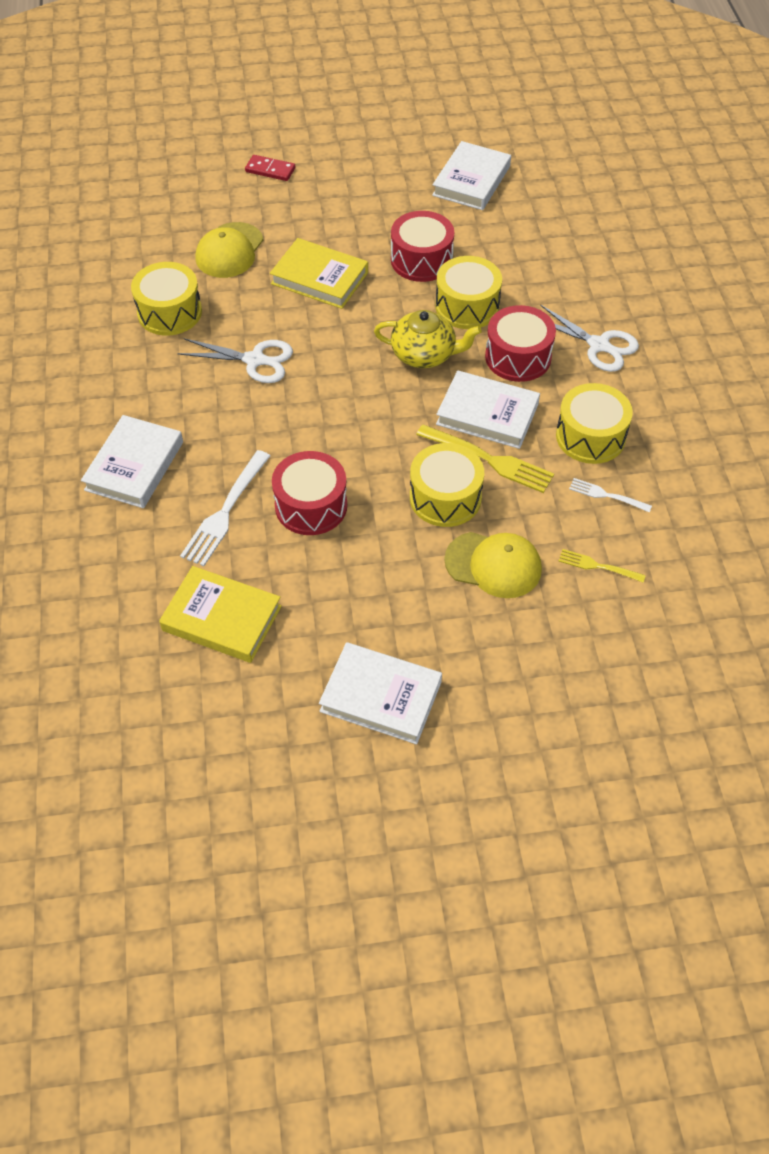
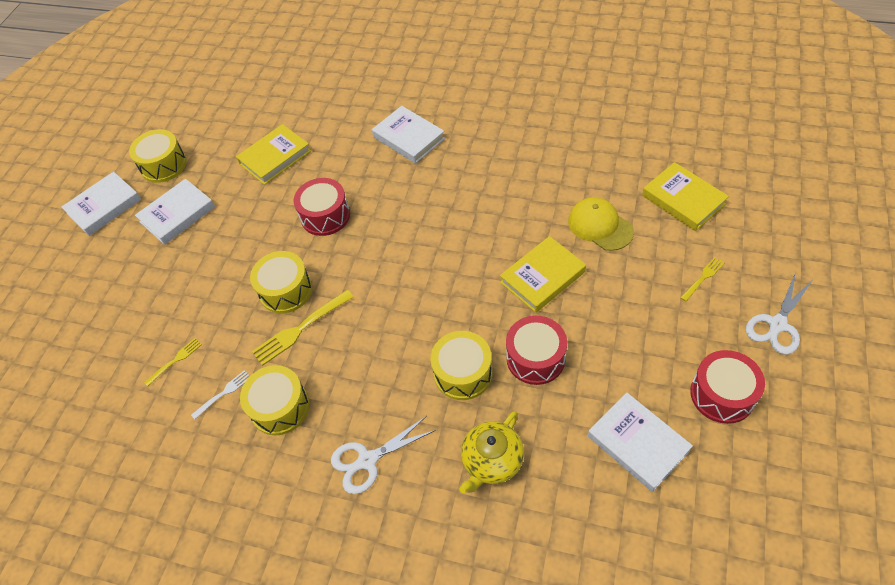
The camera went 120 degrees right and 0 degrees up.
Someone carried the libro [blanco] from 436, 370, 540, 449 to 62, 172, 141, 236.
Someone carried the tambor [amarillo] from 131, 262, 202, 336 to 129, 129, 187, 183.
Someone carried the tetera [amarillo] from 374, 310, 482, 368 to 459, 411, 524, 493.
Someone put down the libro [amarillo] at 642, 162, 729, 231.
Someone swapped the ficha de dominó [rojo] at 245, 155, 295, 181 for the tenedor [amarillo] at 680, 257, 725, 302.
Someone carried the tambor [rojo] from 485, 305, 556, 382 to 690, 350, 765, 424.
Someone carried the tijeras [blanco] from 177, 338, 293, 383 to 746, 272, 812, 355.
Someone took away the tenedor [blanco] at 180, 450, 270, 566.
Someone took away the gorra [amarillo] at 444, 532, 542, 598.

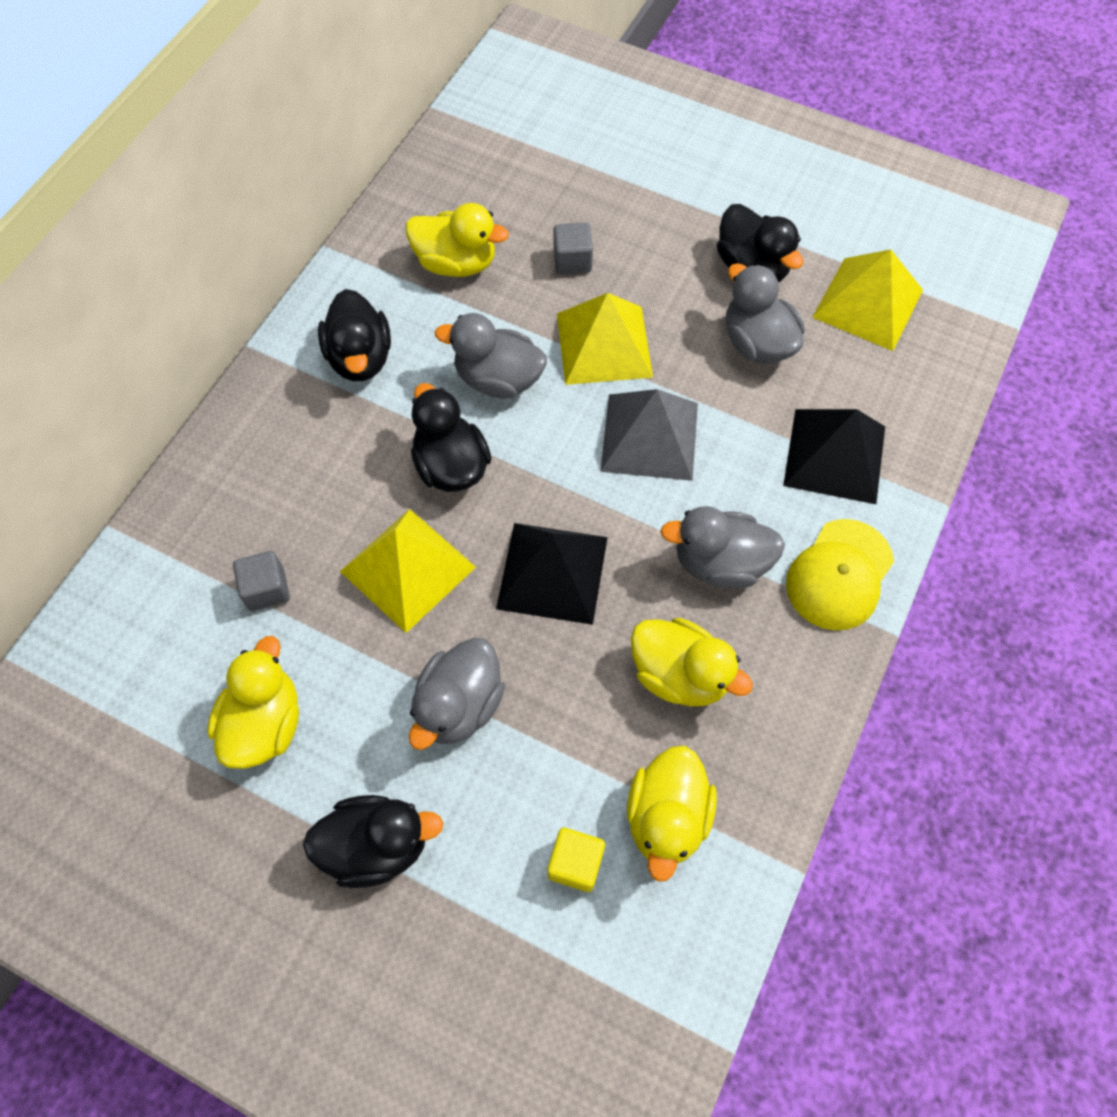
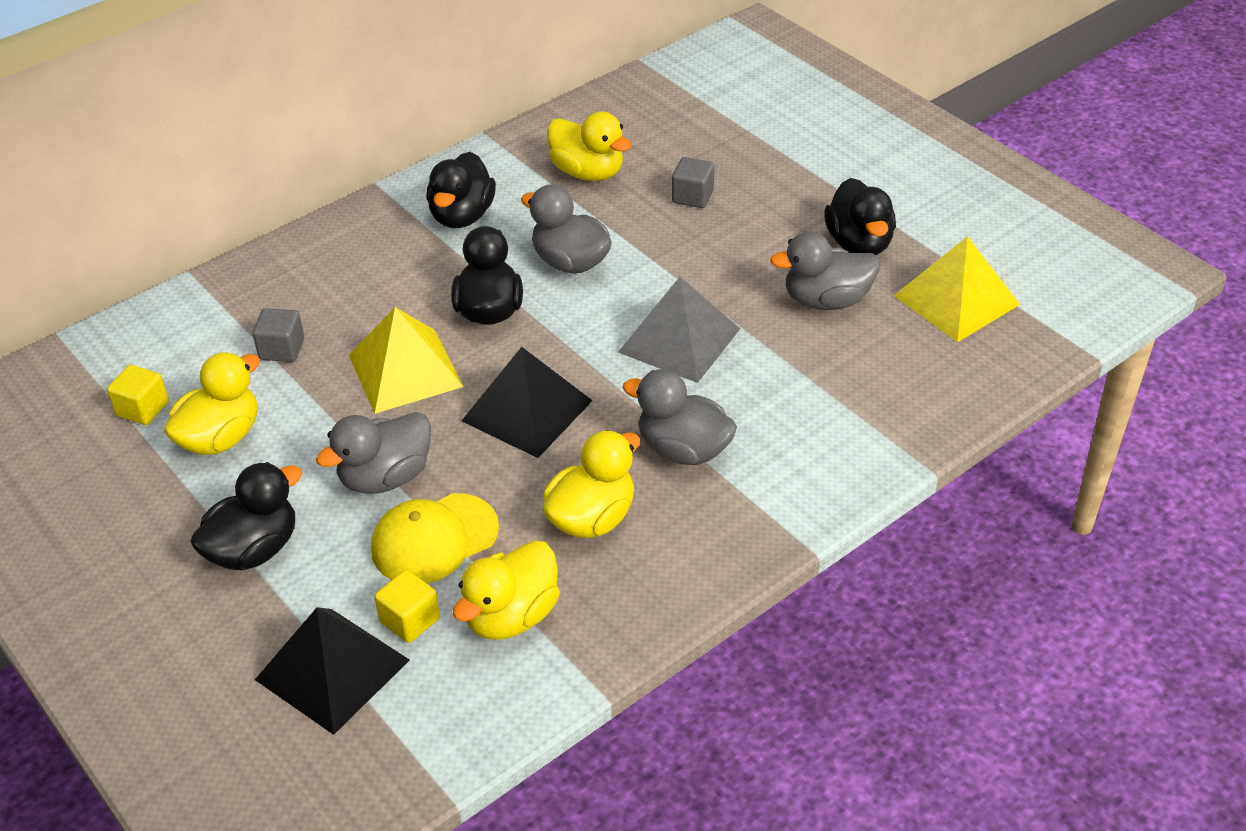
The camera went 25 degrees right and 20 degrees down.
Someone put down the cubo [amarillo] at 107, 365, 169, 425.
Someone rotated the pato [negro] at 303, 795, 444, 888 by 60 degrees counterclockwise.
Someone carried the pirámide [negro] from 783, 409, 885, 504 to 255, 607, 410, 735.
Someone carried the gorra [amarillo] from 786, 519, 894, 631 to 371, 493, 499, 583.
Someone rotated the pato [amarillo] at 631, 618, 753, 706 by 105 degrees counterclockwise.
Someone rotated the pato [gris] at 726, 263, 805, 364 by 90 degrees counterclockwise.
Someone took away the pirámide [amarillo] at 557, 293, 653, 385.

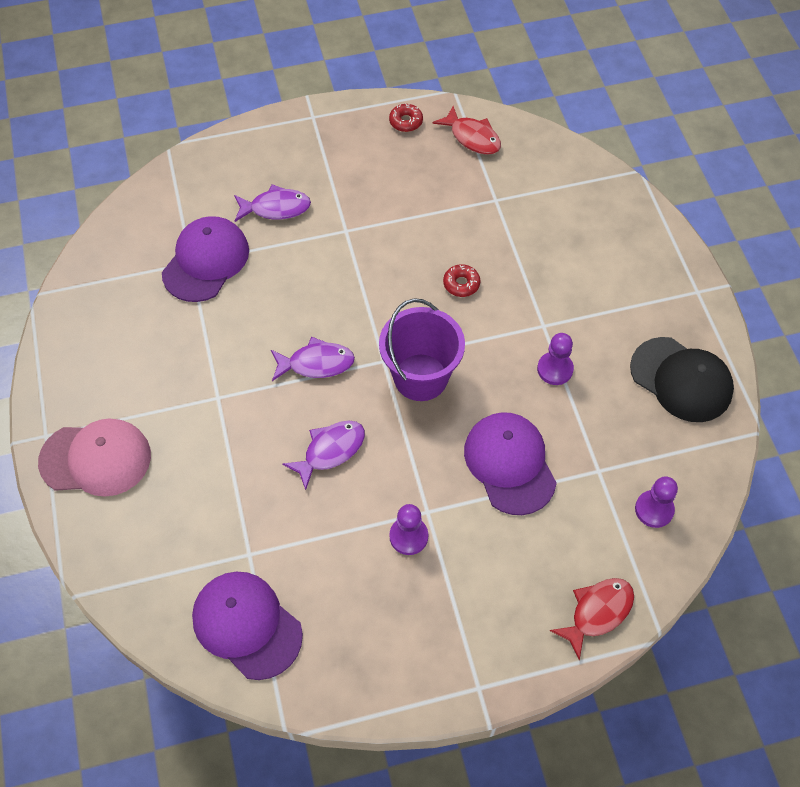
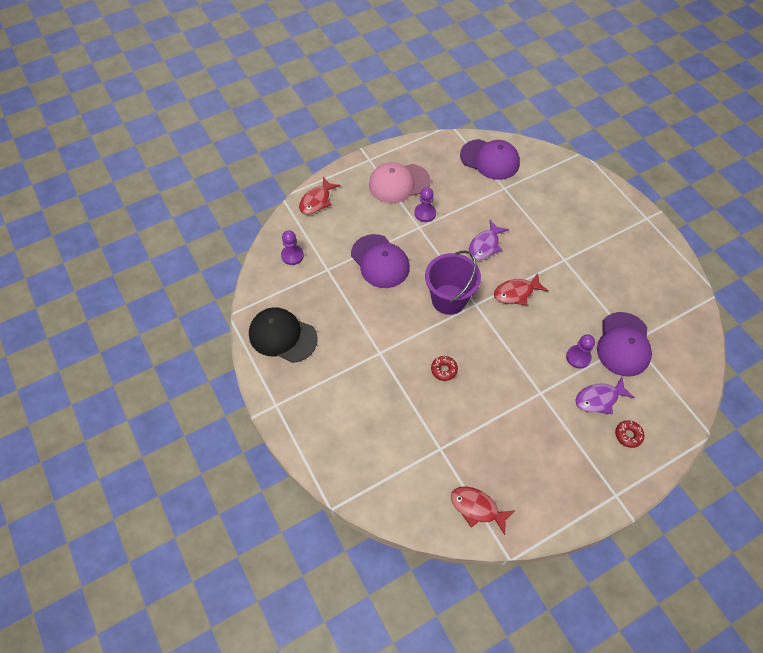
The camera went 165 degrees right and 0 degrees up.
Someone carried the gorra [rosa] from 38, 418, 151, 497 to 369, 162, 430, 203.
Someone repainted the pez [morado] at 271, 337, 355, 381, which became the pez [rojo] at 494, 273, 548, 305.
Someone carried the peón [morado] from 537, 333, 574, 385 to 566, 334, 595, 369.
Someone carried the rosquilla [rojo] from 389, 104, 423, 132 to 615, 420, 645, 448.

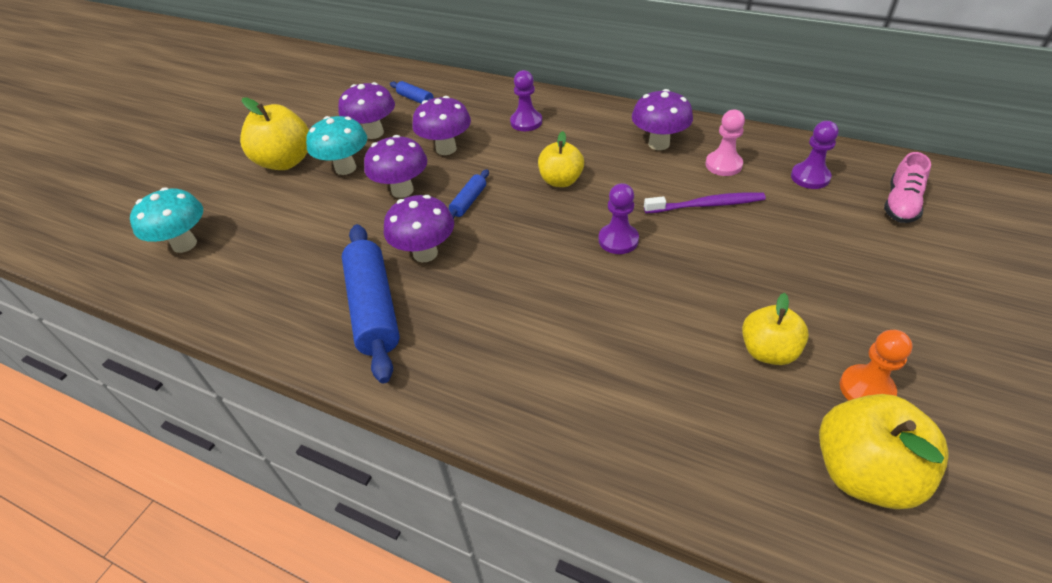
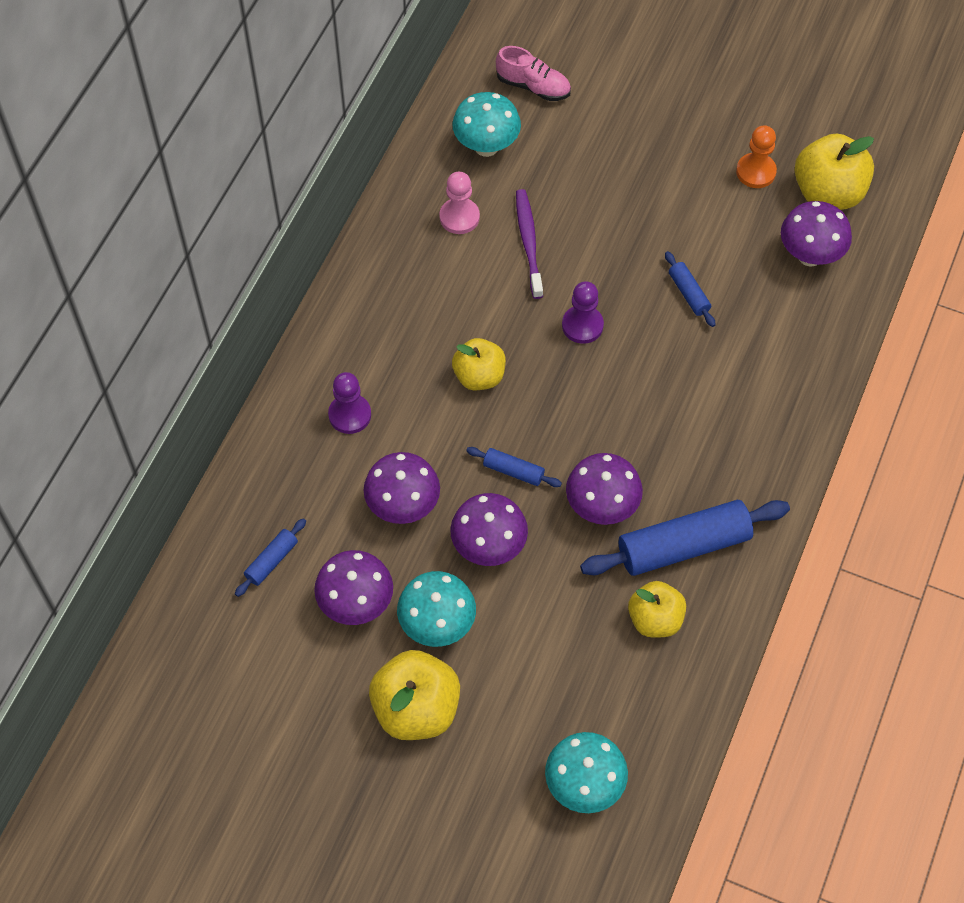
The camera went 95 degrees left and 15 degrees up.
Someone swapped the peón [morado] at 791, 121, 839, 189 for the seta [turquesa] at 452, 92, 521, 157.
Someone carried the manzana [amarillo] from 742, 293, 809, 365 to 628, 581, 686, 638.
Someone put down the rodillo [azul] at 665, 251, 715, 327.
Someone carried the seta [morado] from 632, 89, 693, 150 to 781, 201, 852, 267.

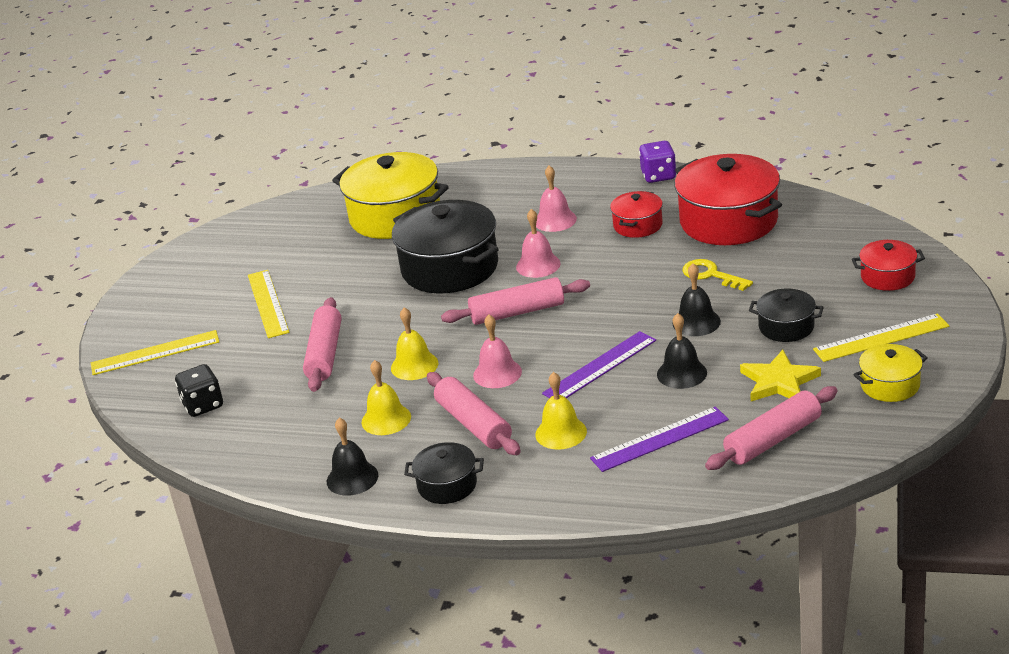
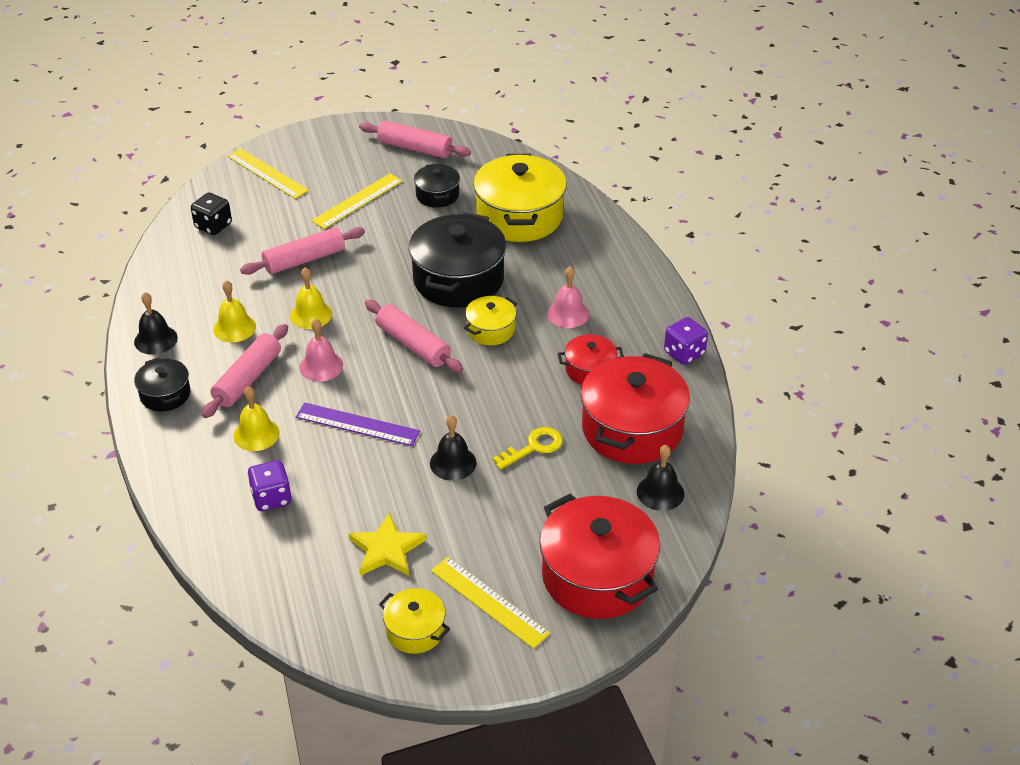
The camera went 55 degrees right and 10 degrees up.
Someone swapped the regla [morado] at 590, 407, 729, 472 for the dado [morado] at 247, 460, 291, 511.
Someone carried the rodillo [rosa] from 705, 386, 838, 470 to 359, 121, 471, 158.
Someone carried the olla [negro] from 749, 289, 824, 342 to 414, 163, 460, 208.
Someone swapped the campana [rosa] at 516, 209, 561, 278 for the olla [amarillo] at 464, 296, 517, 345.
Someone rotated the llave [amarillo] at 682, 259, 753, 291 by 45 degrees clockwise.
Someone scaled the olla [rojo] at 852, 240, 925, 291 by 1.97.
Someone carried the campana [negro] from 657, 313, 707, 389 to 637, 445, 684, 511.

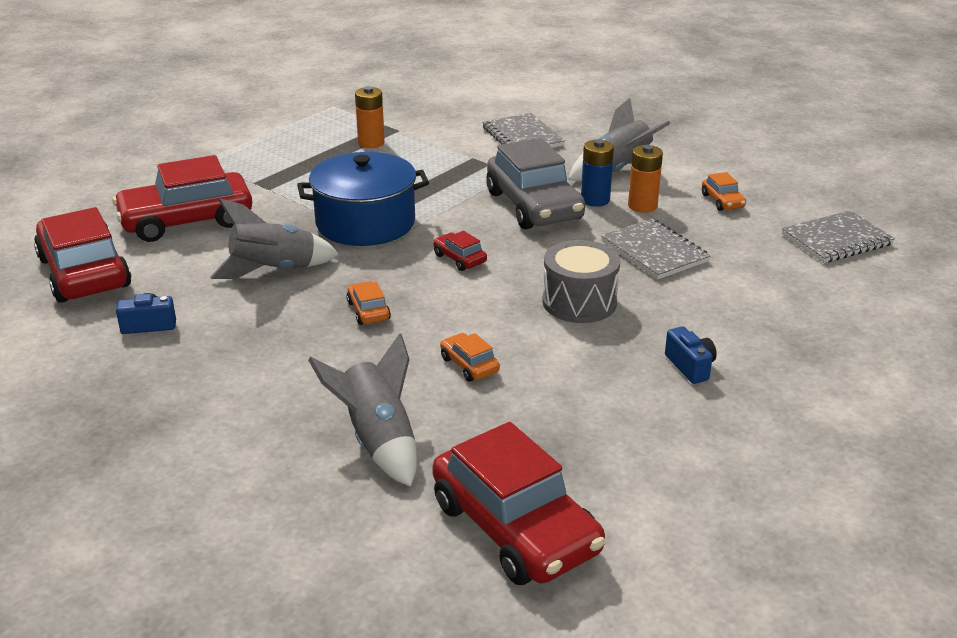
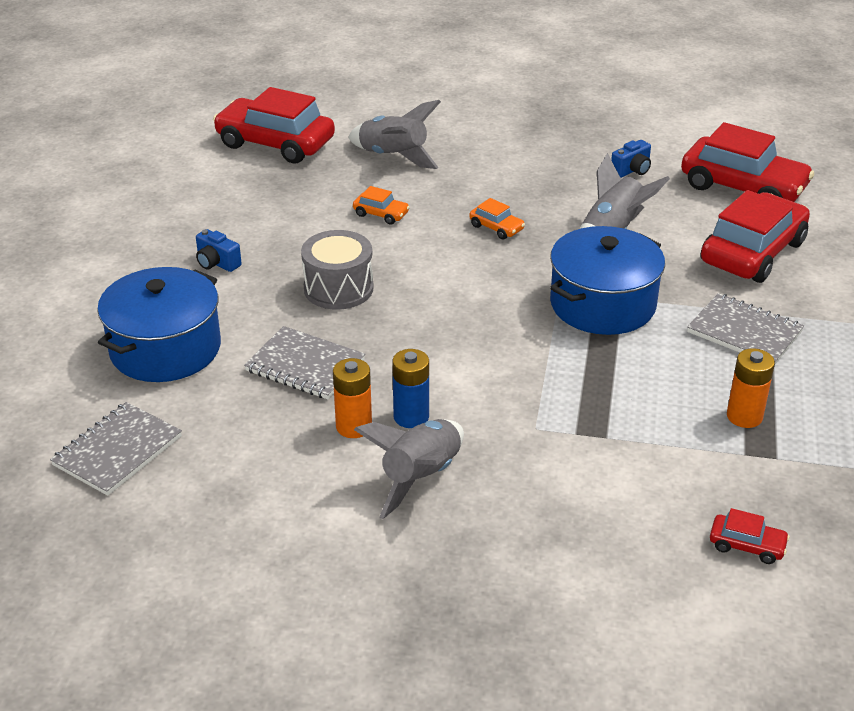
The camera went 150 degrees right and 5 degrees up.
Someone put down the olla [azul] at 97, 267, 221, 382.
Someone carried the cuaderno [gris] from 482, 113, 565, 148 to 687, 293, 804, 364.
Someone carried the coche [rojo] from 433, 231, 487, 271 to 710, 508, 790, 564.
Someone took away the coche [gris] at 486, 138, 585, 229.
Someone took away the coche [naranja] at 702, 172, 746, 211.

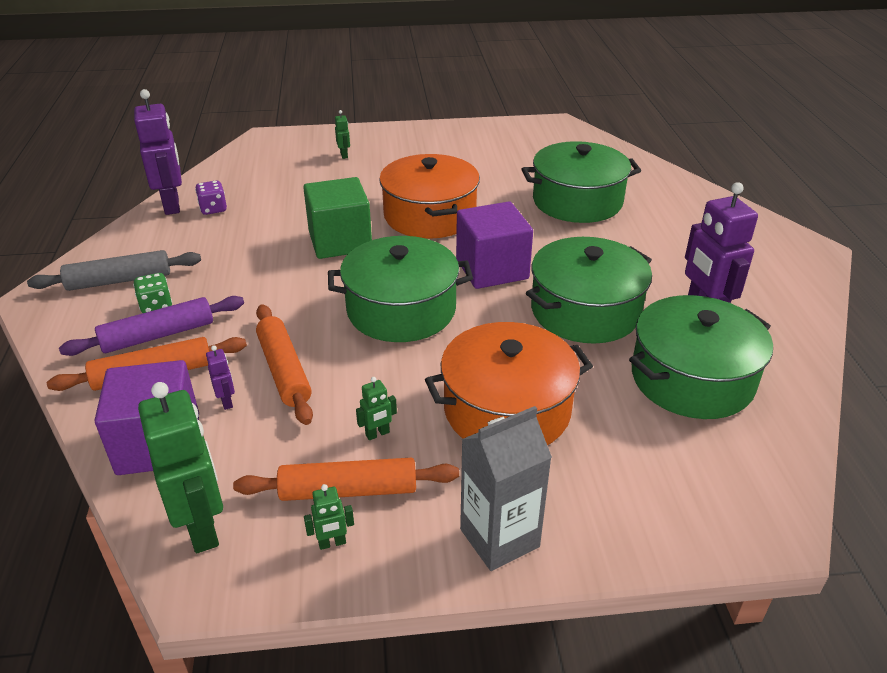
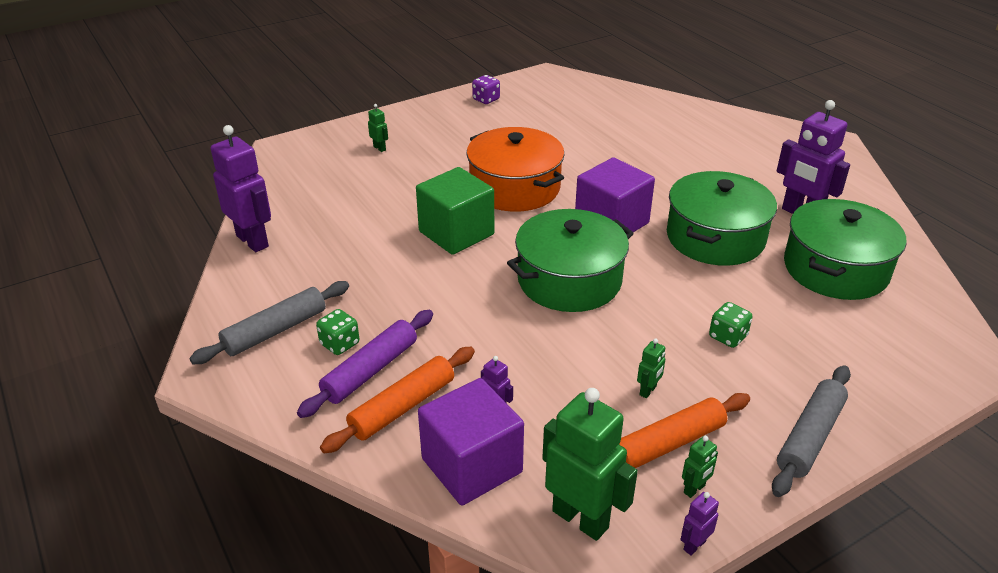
The camera went 25 degrees left and 0 degrees up.
Someone carried the dado [morado] from 195, 181, 227, 215 to 472, 75, 500, 104.
Someone put down the robot [morado] at 680, 492, 719, 556.
Someone swapped the olla [naranja] at 425, 322, 593, 445 for the dado [verde] at 709, 302, 752, 348.
Someone swapped the cartón de leche [gris] at 460, 406, 552, 571 for the rodillo [gris] at 772, 365, 851, 497.
Someone took away the rodillo [naranja] at 256, 304, 313, 425.
Someone took away the olla [verde] at 521, 141, 641, 223.

